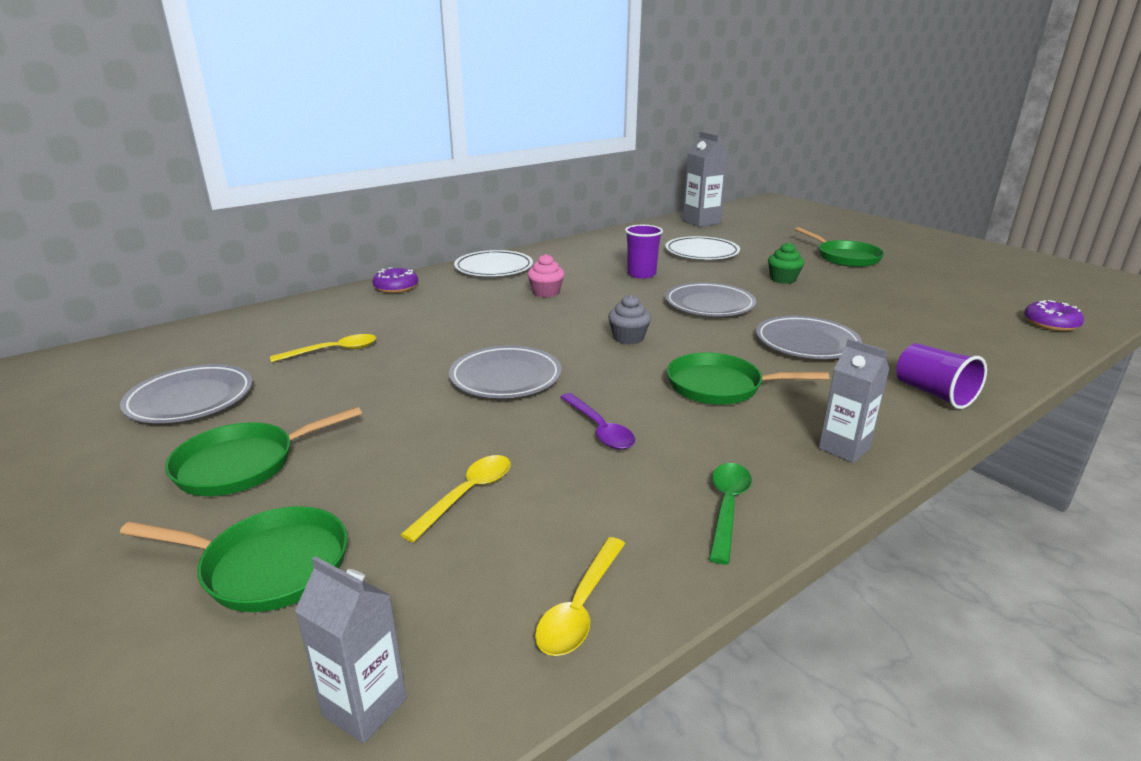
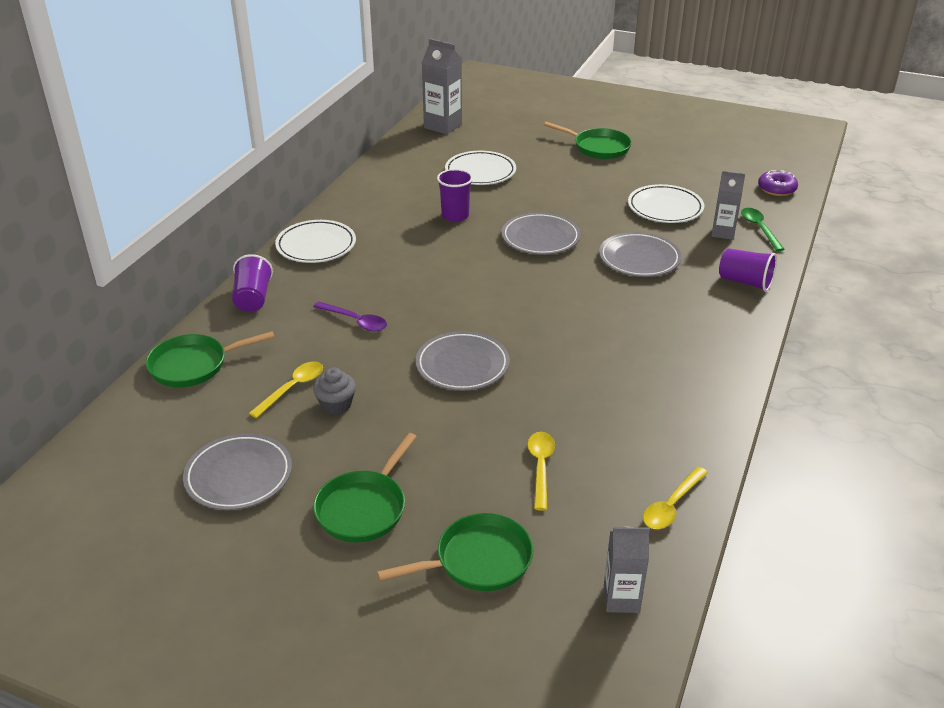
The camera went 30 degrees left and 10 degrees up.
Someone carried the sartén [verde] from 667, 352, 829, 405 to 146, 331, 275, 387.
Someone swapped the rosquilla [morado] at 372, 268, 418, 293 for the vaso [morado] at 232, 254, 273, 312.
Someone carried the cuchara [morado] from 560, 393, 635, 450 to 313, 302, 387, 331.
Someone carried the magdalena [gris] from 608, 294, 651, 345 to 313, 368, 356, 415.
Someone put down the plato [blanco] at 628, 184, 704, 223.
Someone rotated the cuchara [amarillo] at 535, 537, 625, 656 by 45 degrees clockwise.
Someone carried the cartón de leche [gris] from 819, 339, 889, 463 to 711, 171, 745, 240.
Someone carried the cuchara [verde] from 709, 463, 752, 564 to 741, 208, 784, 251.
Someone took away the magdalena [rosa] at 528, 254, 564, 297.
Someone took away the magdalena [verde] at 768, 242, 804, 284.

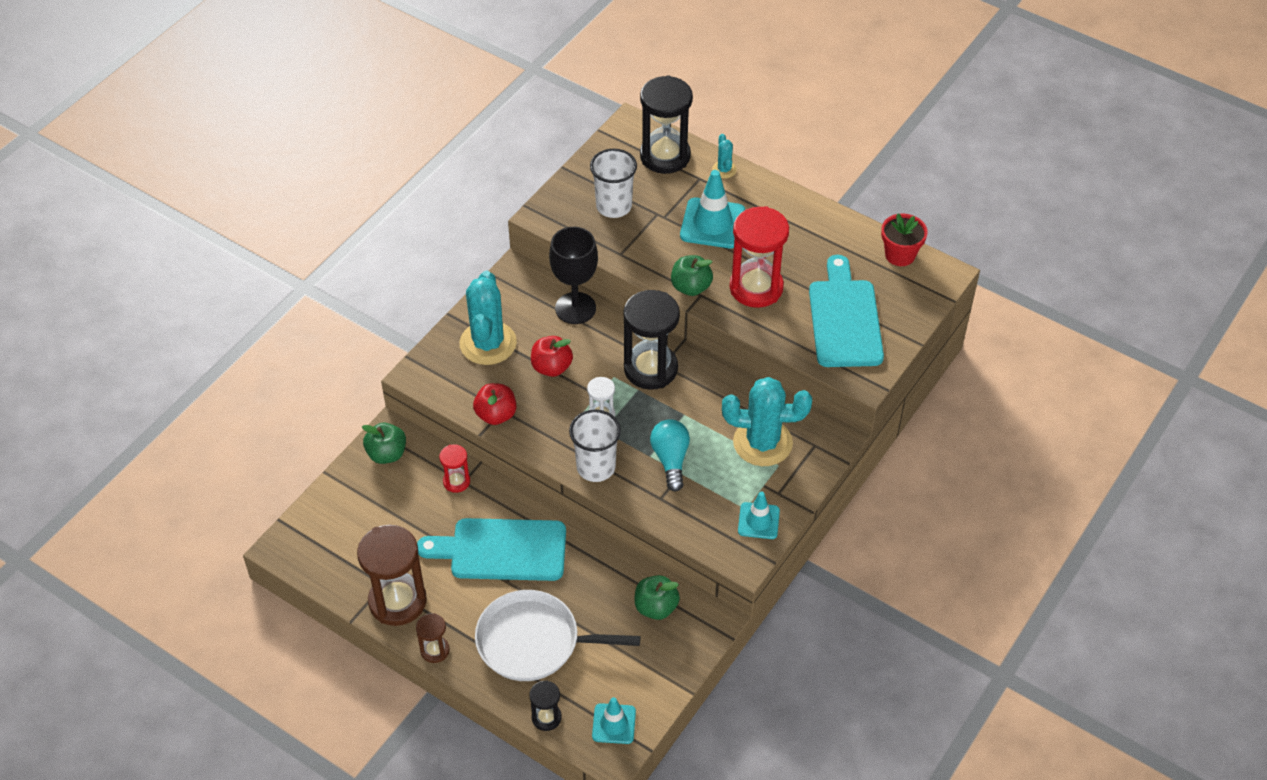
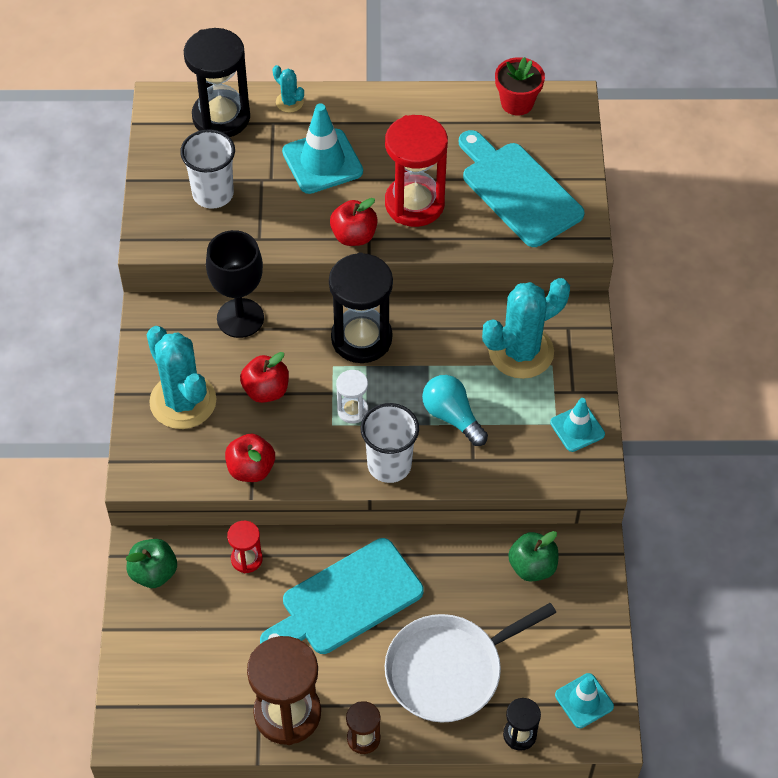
The camera went 35 degrees left and 5 degrees up.
Someone repainted the manzana [verde] at 671, 255, 713, 296, which became the manzana [rojo] at 330, 198, 378, 246.

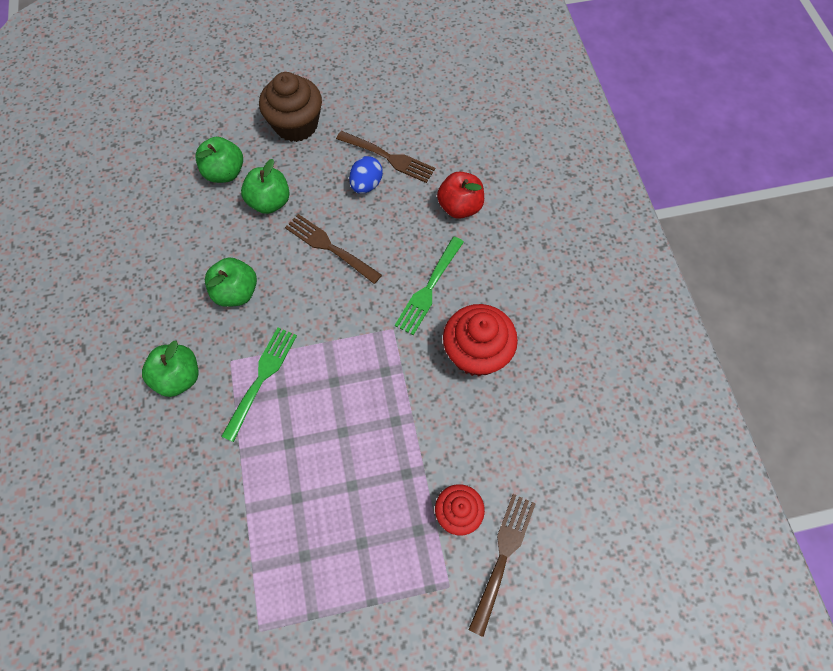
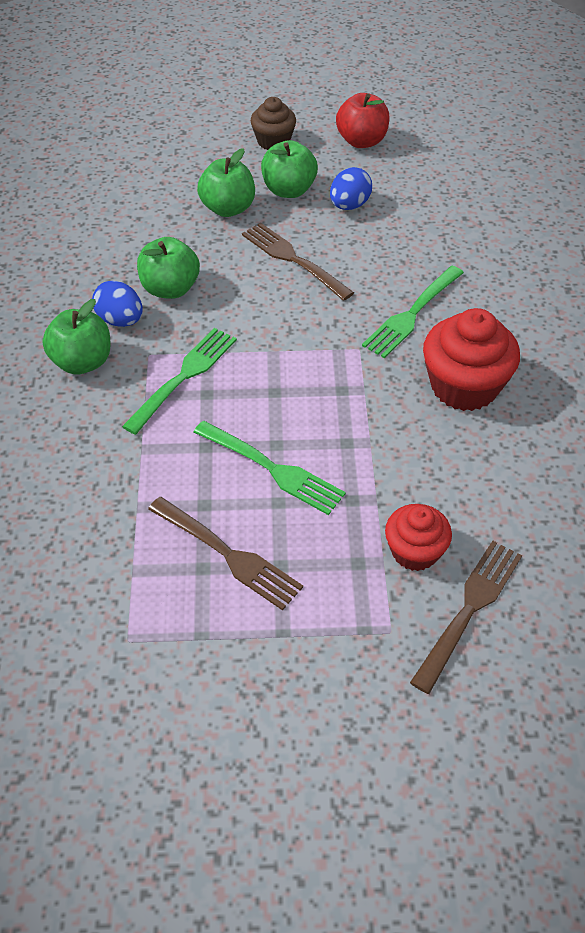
The camera went 10 degrees right and 15 degrees down.
Someone put down the huevo [azul] at 92, 280, 143, 327.
Someone carried the tenedor [marrón] from 336, 131, 435, 183 to 148, 497, 303, 611.
Someone put down the tenedor [verde] at 193, 421, 346, 515.
Someone scaled the magdalena [marrón] at 259, 72, 322, 142 by 0.61.
Someone carried the manzana [verde] from 195, 137, 243, 183 to 261, 140, 318, 198.
Someone carried the manzana [rojo] from 437, 172, 484, 219 to 336, 93, 390, 148.

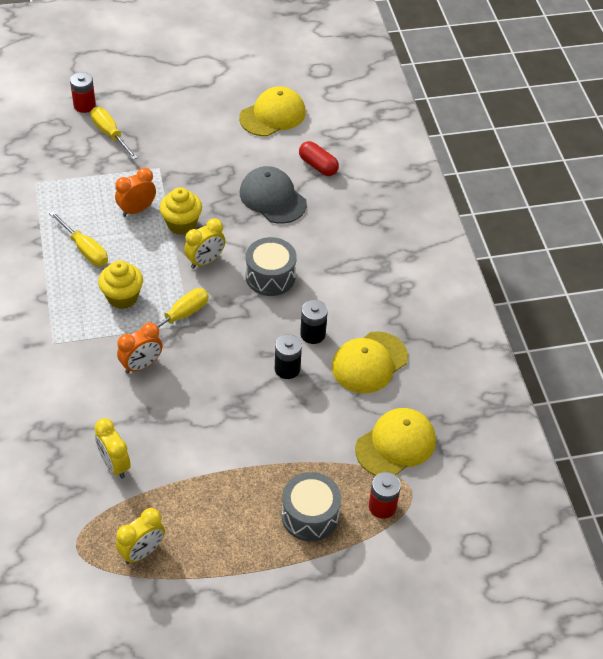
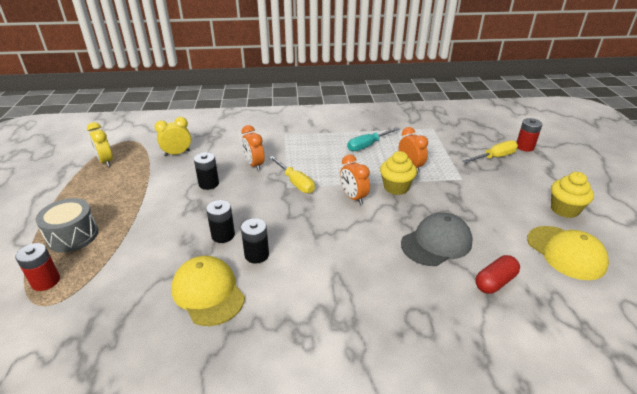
The camera went 100 degrees right and 15 degrees down.
Someone put down the pila [negro] at 194, 152, 219, 190.
Someone repainted the despertador [amarillo] at 184, 218, 225, 269, which became the despertador [naranja] at 340, 154, 370, 205.
Someone repainted the destornillador [amarillo] at 49, 211, 108, 266, which became the destornillador [turquesa] at 347, 128, 399, 151.
Someone carried the magdalena [amarillo] from 98, 260, 143, 309 to 551, 172, 594, 218.
Someone took away the tambor [gris] at 246, 237, 297, 296.
Someone took away the gorra [amarillo] at 355, 408, 436, 476.

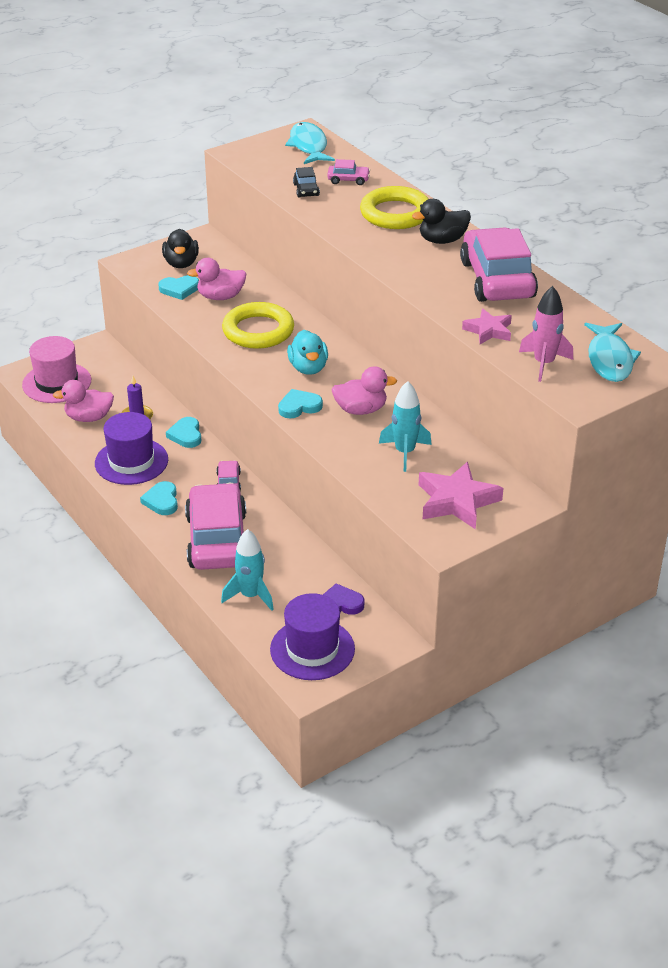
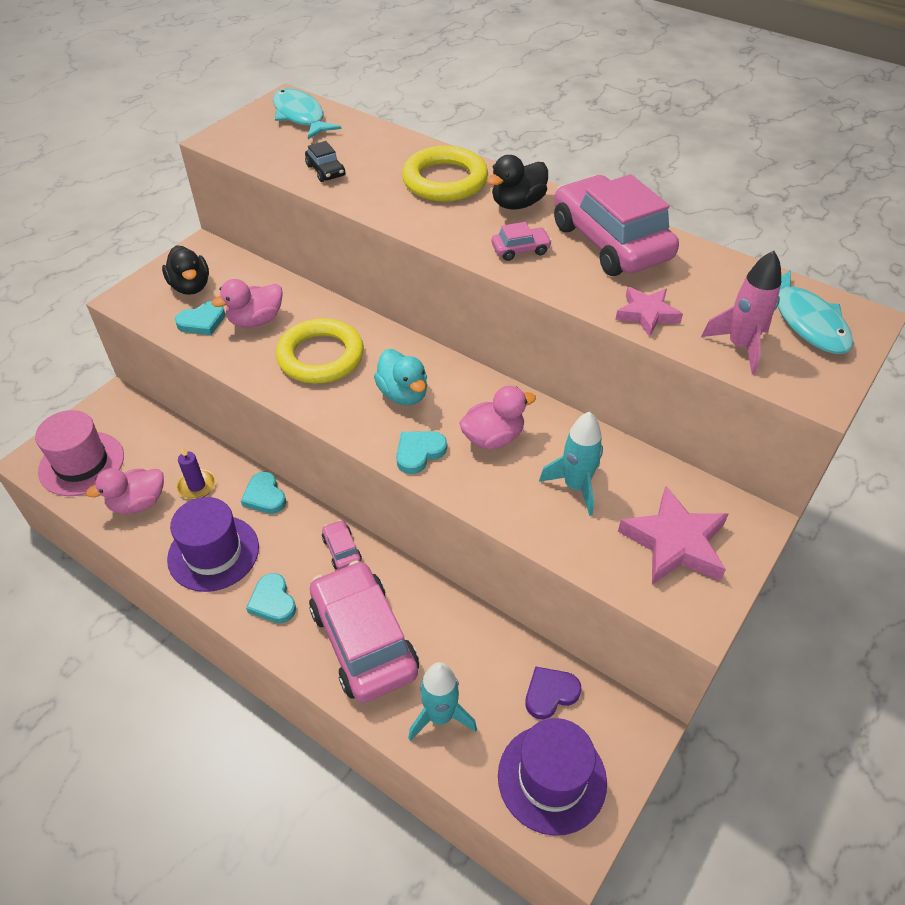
The camera went 20 degrees left and 10 degrees up.
Someone carried the coche [rosa] from 327, 159, 370, 185 to 492, 222, 552, 261.

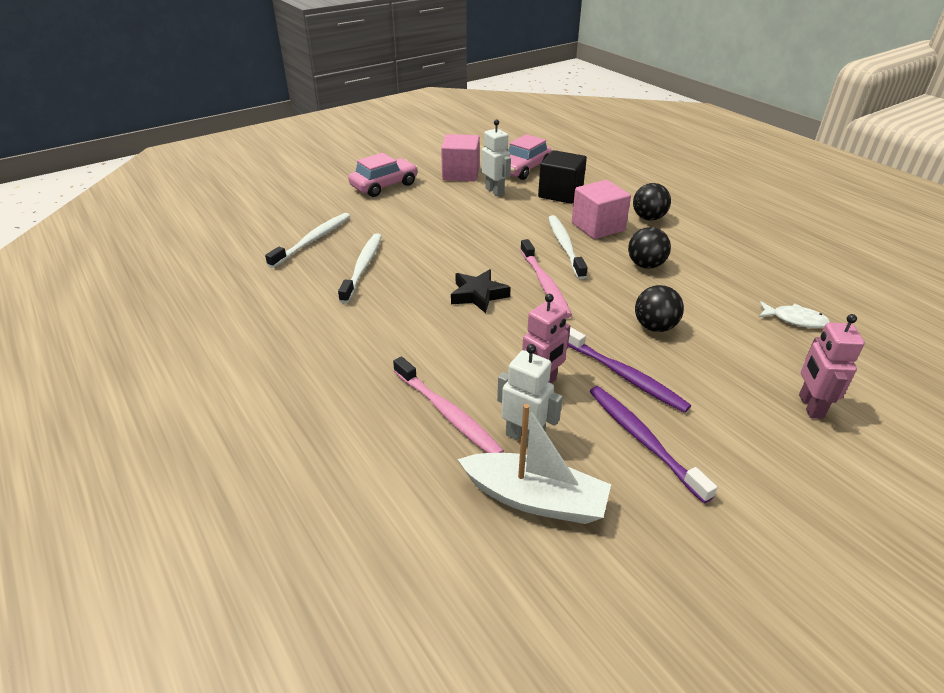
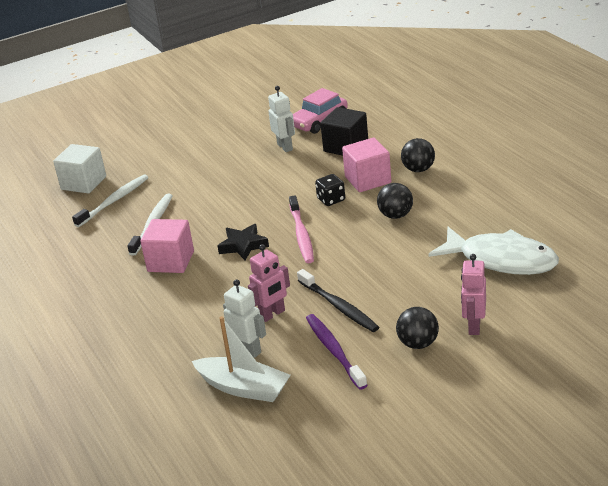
The camera went 10 degrees right and 5 degrees down.
Someone put down the cubo [blanco] at 53, 144, 106, 193.
Someone carried the cubo [rosa] from 441, 134, 480, 181 to 140, 219, 194, 273.
Someone repainted the cepillo de dientes [morado] at 568, 327, 691, 413, which became the cepillo de dientes [negro] at 297, 269, 379, 332.
Someone swapped the cepillo de dientes [blanco] at 548, 215, 588, 279 for the dado [negro] at 315, 174, 345, 206.
Someone carried the pelota [negro] from 635, 285, 684, 332 to 396, 307, 439, 349.
Someone scaled the pez [blanco] at 759, 301, 830, 328 by 2.25.
Someone took away the coche [rosa] at 348, 153, 418, 197.
Someone took away the cepillo de dientes [rosa] at 393, 356, 504, 453.

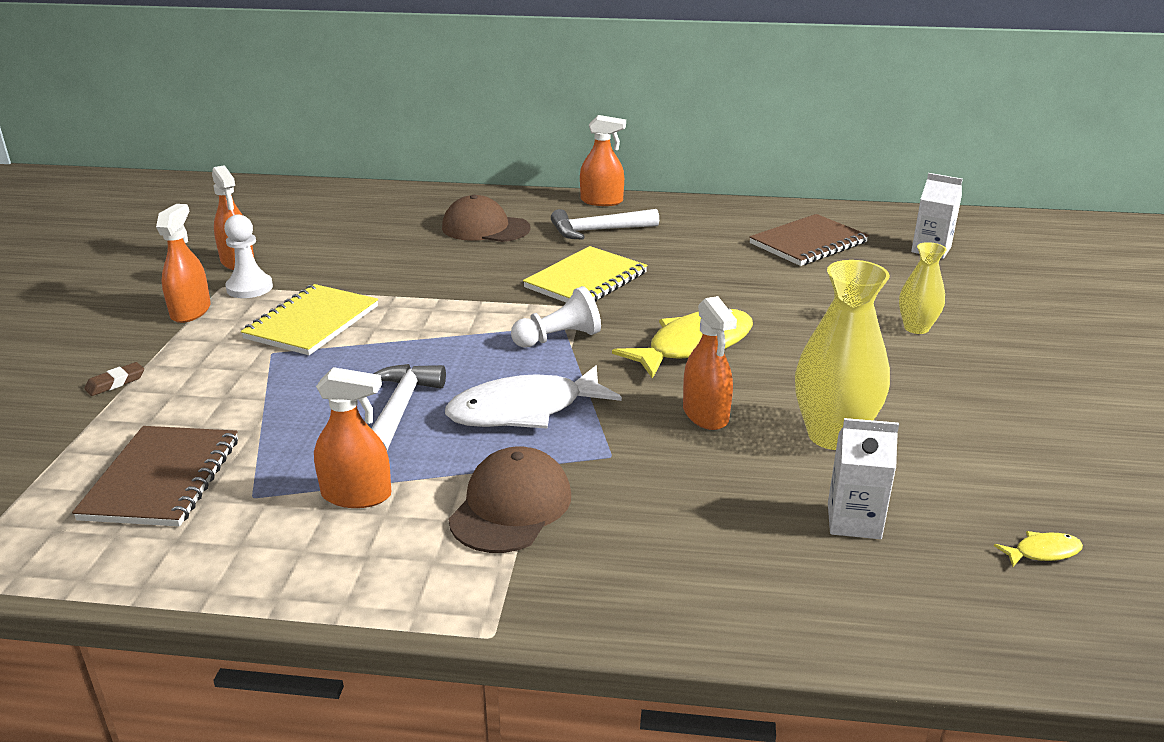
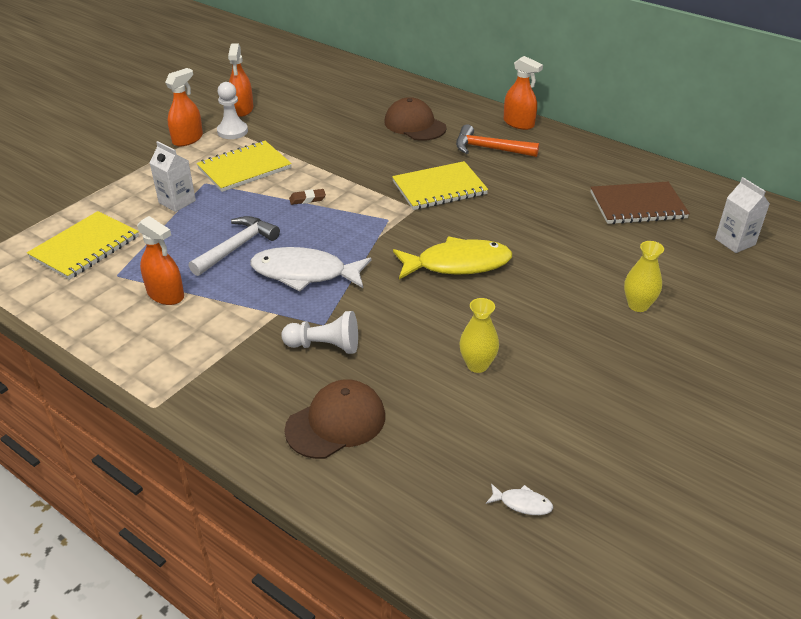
The camera went 30 degrees right and 10 degrees up.
Someone repainted the cuaderno [marrón] at 72, 426, 238, 526, which became the cuaderno [amarillo] at 27, 211, 139, 280.
Someone carried the cartón de leche [blanco] from 828, 418, 899, 539 to 150, 141, 196, 212.
Someone carried the peón [blanco] from 511, 286, 601, 348 to 281, 311, 358, 354.
Someone carried the gorra [marrón] from 449, 446, 571, 553 to 284, 379, 385, 459.
Someone carried the goma de borrar [marrón] from 84, 362, 144, 396 to 289, 189, 326, 205.
Someone repainted the martillo [blanco] at 551, 209, 659, 240, which became the martillo [naranja] at 456, 124, 539, 157.
Someone scaled the florero [amarillo] at 795, 260, 890, 450 by 0.58.
Someone repainted the pez [amarillo] at 994, 531, 1083, 567, which became the pez [blanco] at 486, 483, 553, 515.
Someone took away the pulverizador [naranja] at 683, 296, 737, 430.

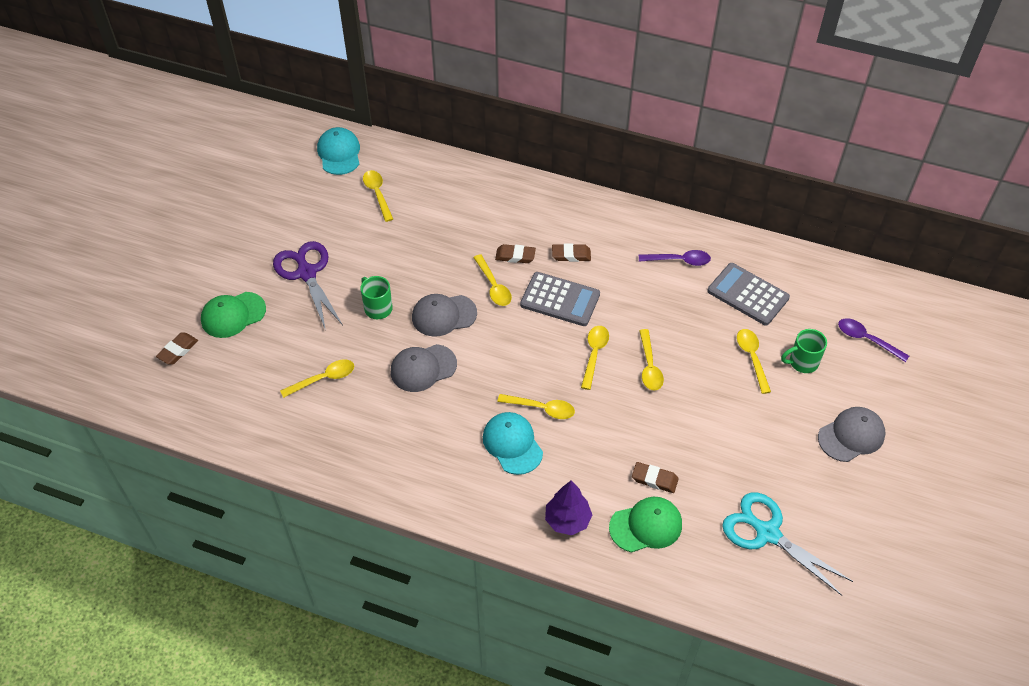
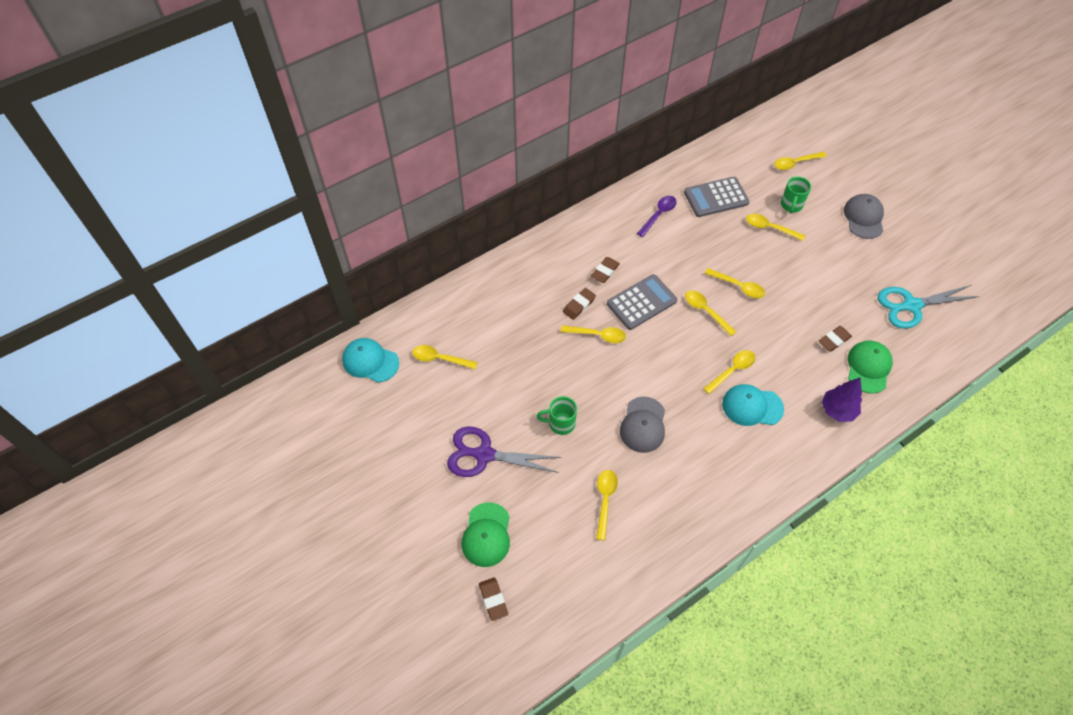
The camera went 55 degrees left and 5 degrees up.
Someone repainted the cuchara [morado] at 838, 318, 909, 362, which became the cuchara [amarillo] at 774, 152, 827, 170.
Someone took away the gorra [gris] at 412, 294, 477, 337.

